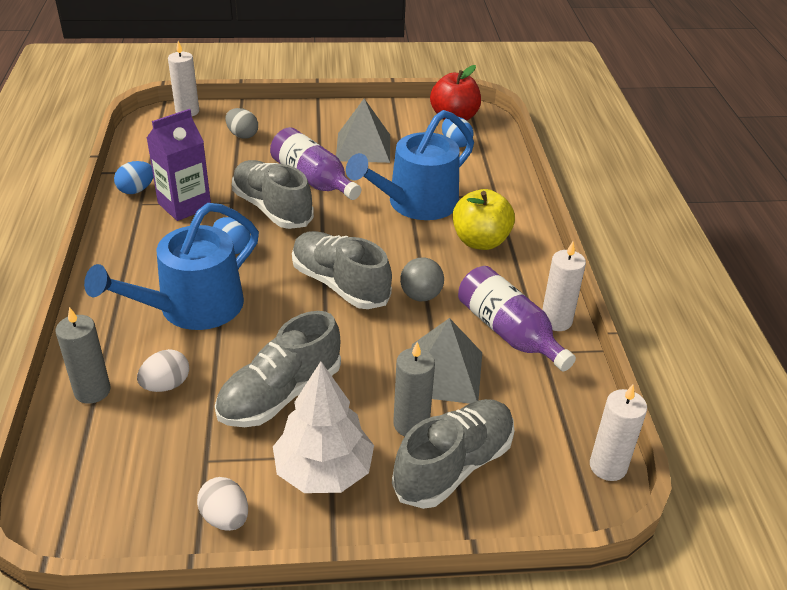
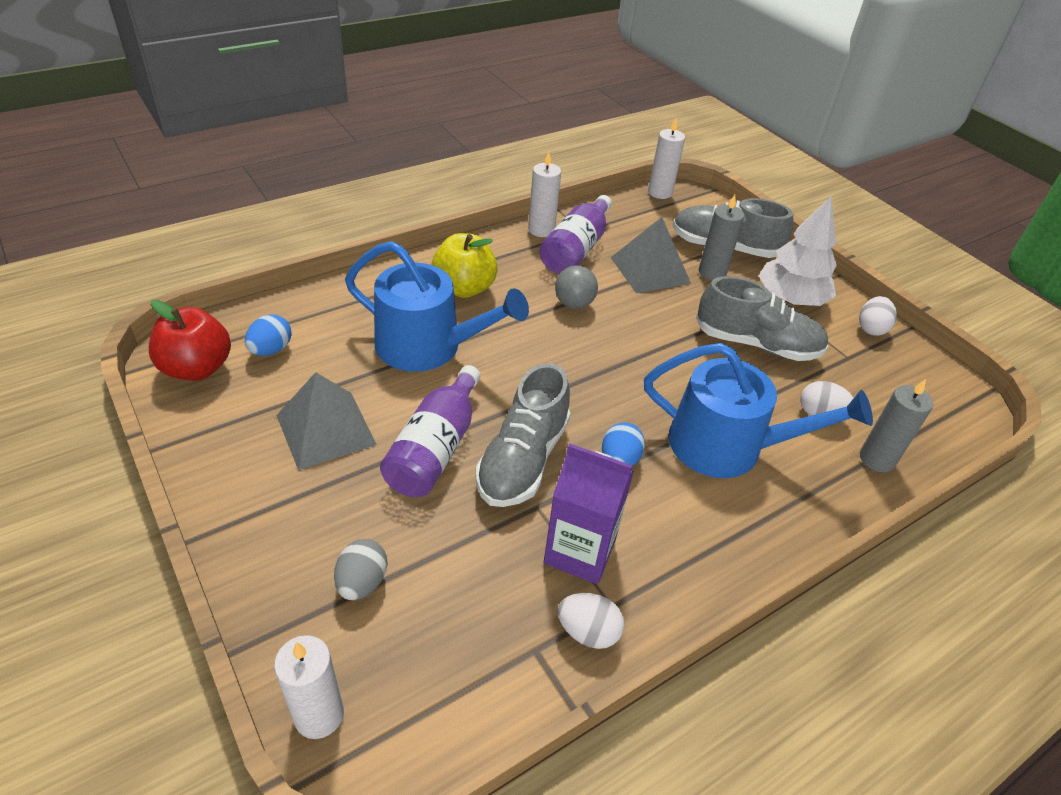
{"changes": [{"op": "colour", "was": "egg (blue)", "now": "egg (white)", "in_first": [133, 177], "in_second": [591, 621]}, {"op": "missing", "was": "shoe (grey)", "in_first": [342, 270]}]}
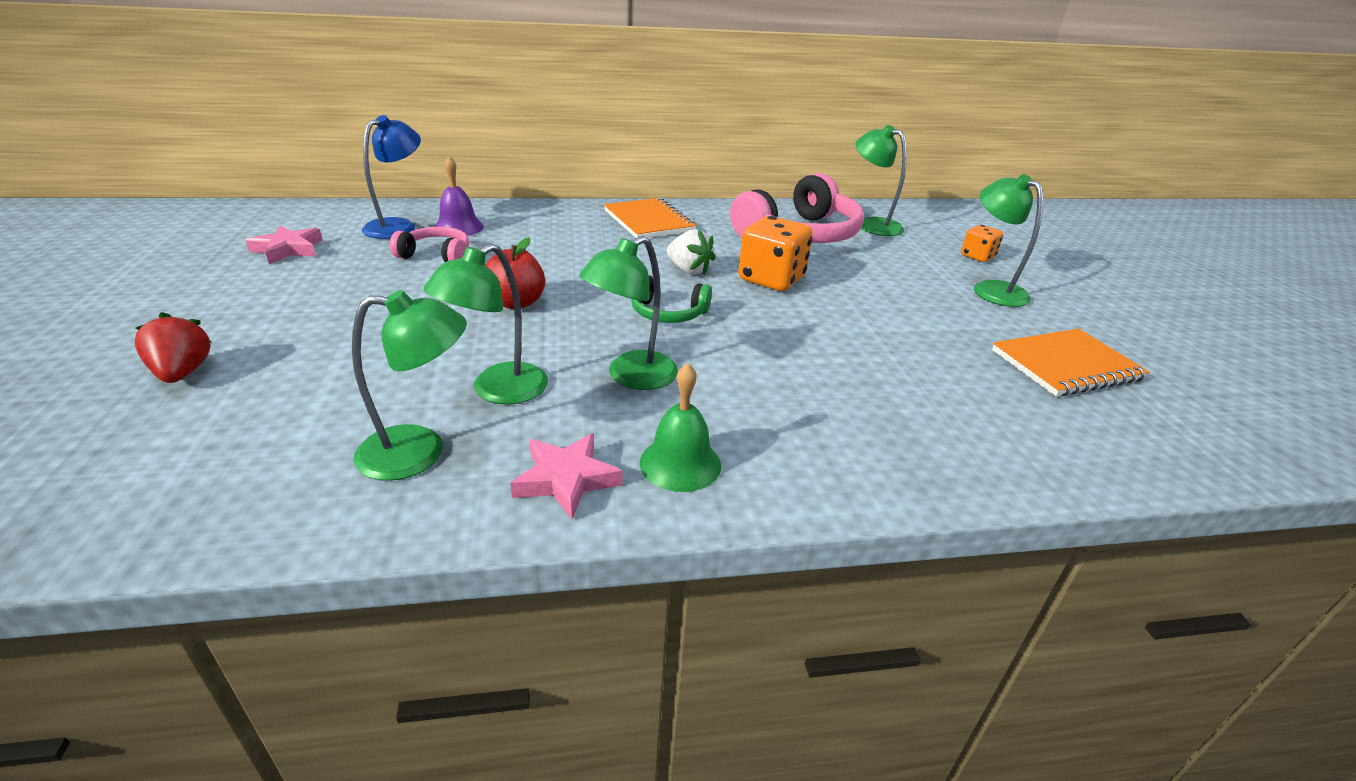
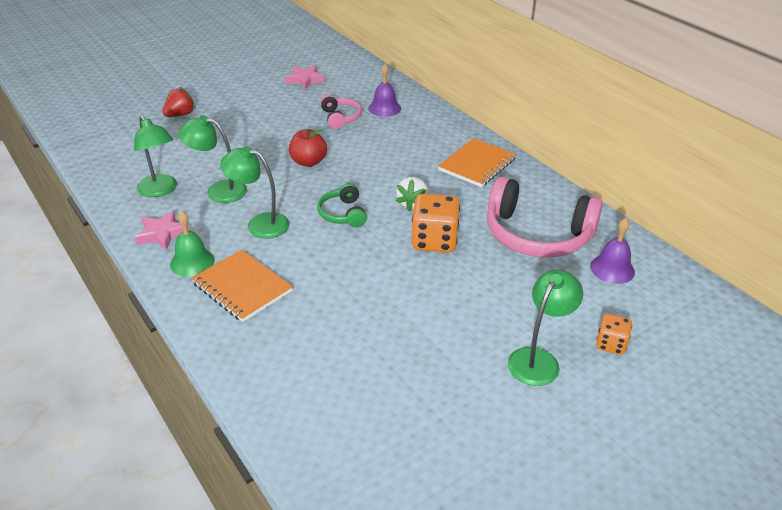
{"changes": [{"op": "missing", "was": "lamp (blue)", "in_first": [391, 177]}, {"op": "exchanged", "was": "lamp (green)", "now": "bell (purple)", "in_first": [881, 180], "in_second": [612, 251]}, {"op": "relocated", "was": "notebook (orange)", "in_first": [1070, 362], "in_second": [242, 286]}]}
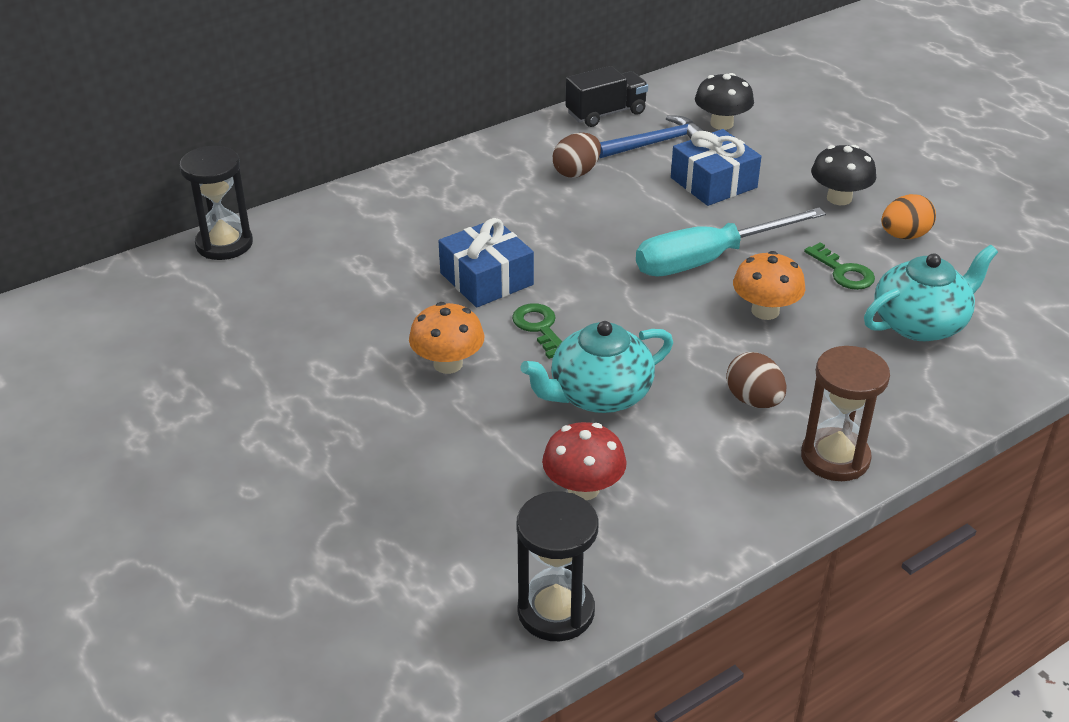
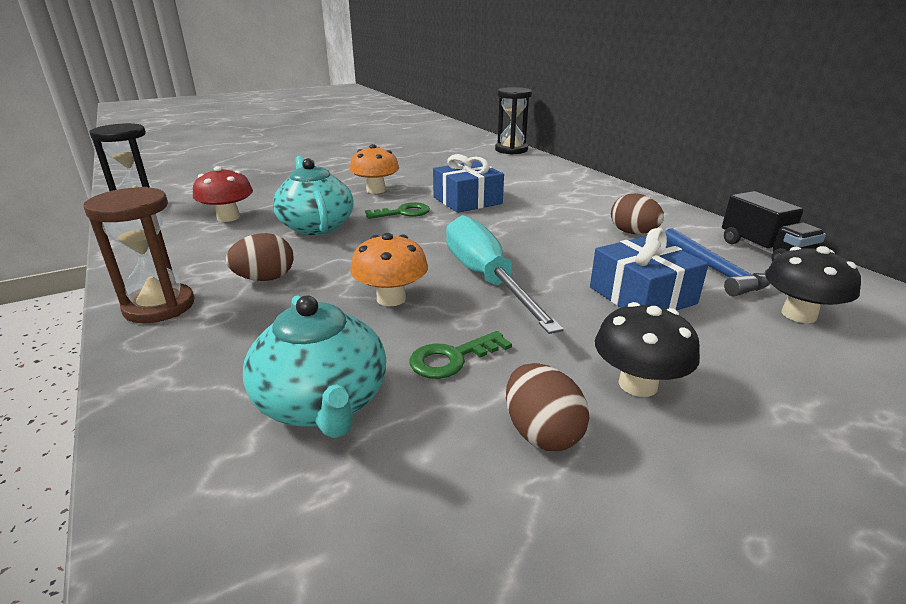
{"changes": [{"op": "colour", "was": "egg (orange)", "now": "egg (brown)", "in_first": [908, 216], "in_second": [547, 407]}]}
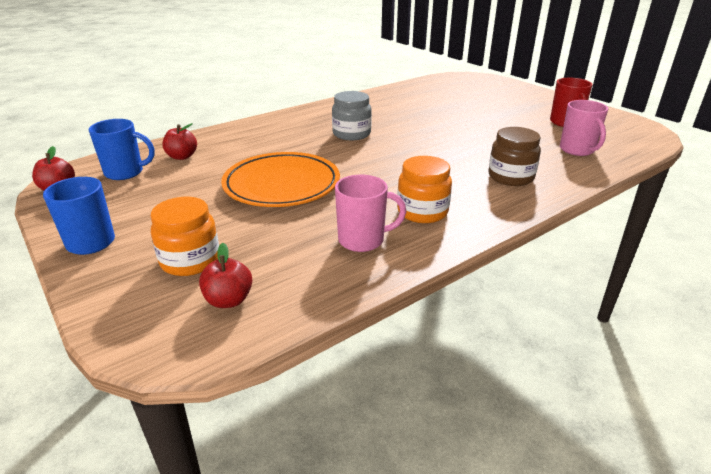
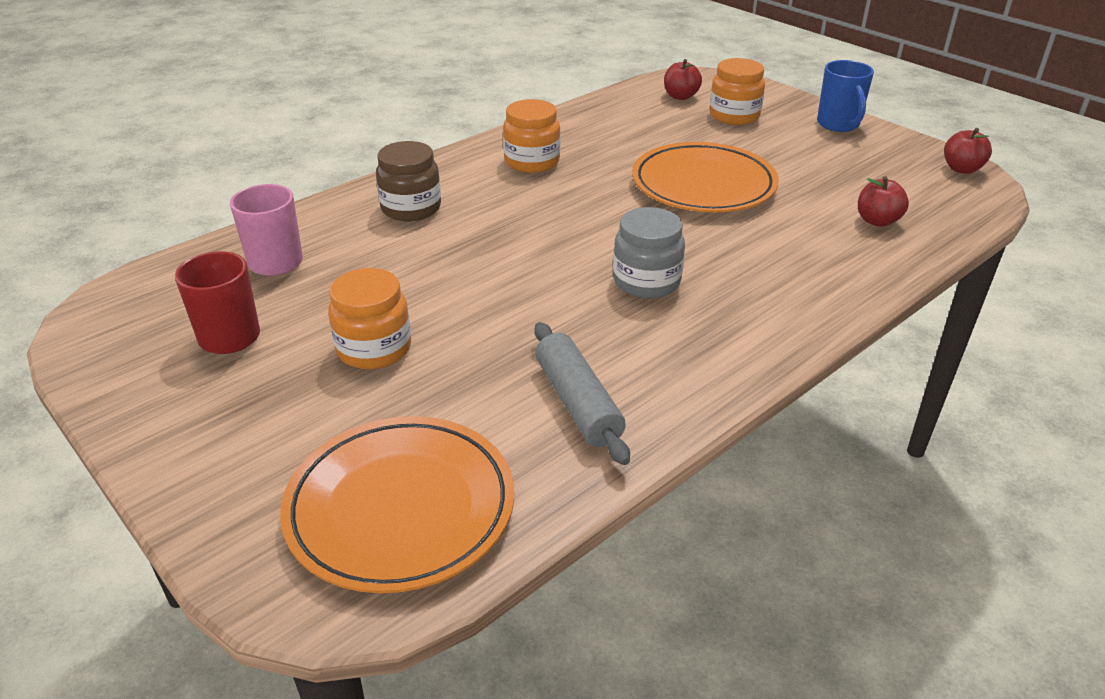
{"changes": [{"op": "missing", "was": "mug (blue)", "in_first": [122, 149]}, {"op": "missing", "was": "mug (pink)", "in_first": [370, 213]}, {"op": "appeared", "now": "plate (orange)", "in_second": [397, 504]}, {"op": "appeared", "now": "jar (orange)", "in_second": [369, 318]}, {"op": "appeared", "now": "rolling pin (grey)", "in_second": [582, 393]}]}
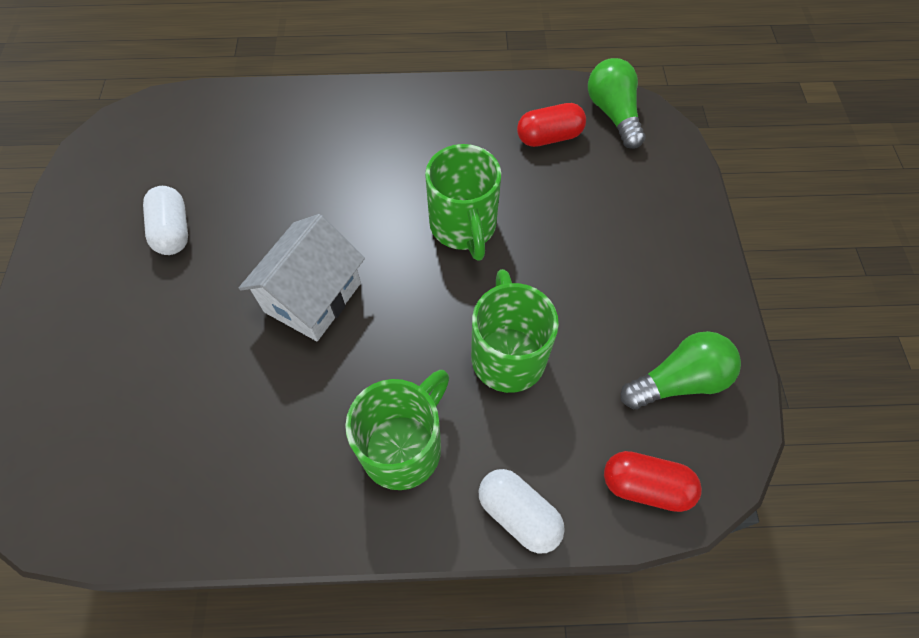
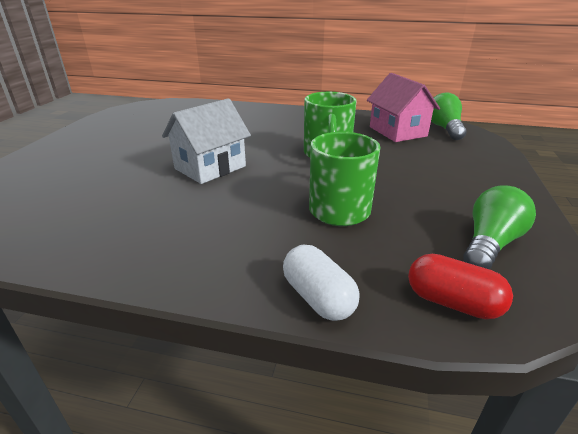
{"changes": [{"op": "missing", "was": "capsule (white)", "in_first": [165, 220]}, {"op": "missing", "was": "mug (green)", "in_first": [397, 430]}, {"op": "exchanged", "was": "capsule (red)", "now": "house (pink)", "in_first": [551, 125], "in_second": [403, 107]}, {"op": "spun", "was": "light bulb (green)", "in_first": [681, 370], "in_second": [499, 227], "clockwise": -45}]}
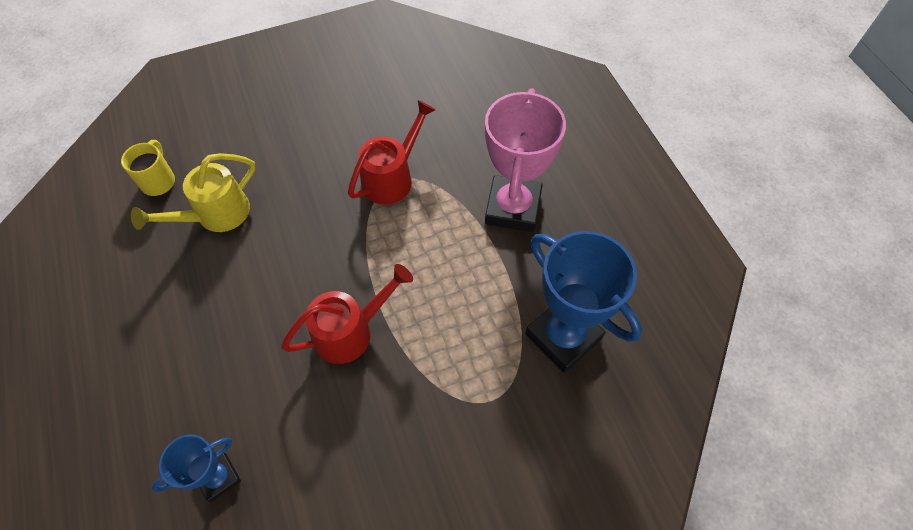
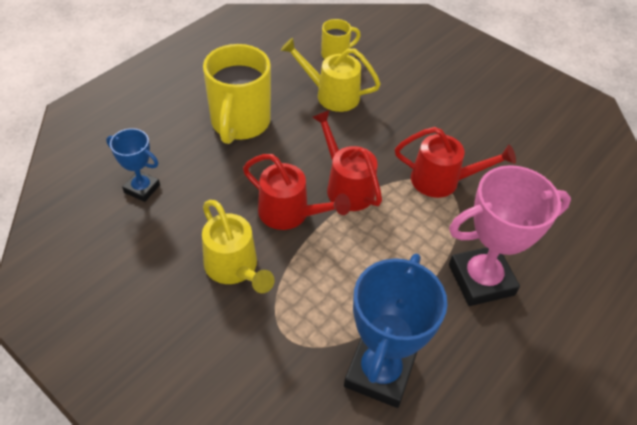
{"changes": [{"op": "appeared", "now": "watering can (yellow)", "in_second": [238, 246]}, {"op": "appeared", "now": "mug (yellow)", "in_second": [237, 94]}, {"op": "appeared", "now": "watering can (red)", "in_second": [347, 160]}]}
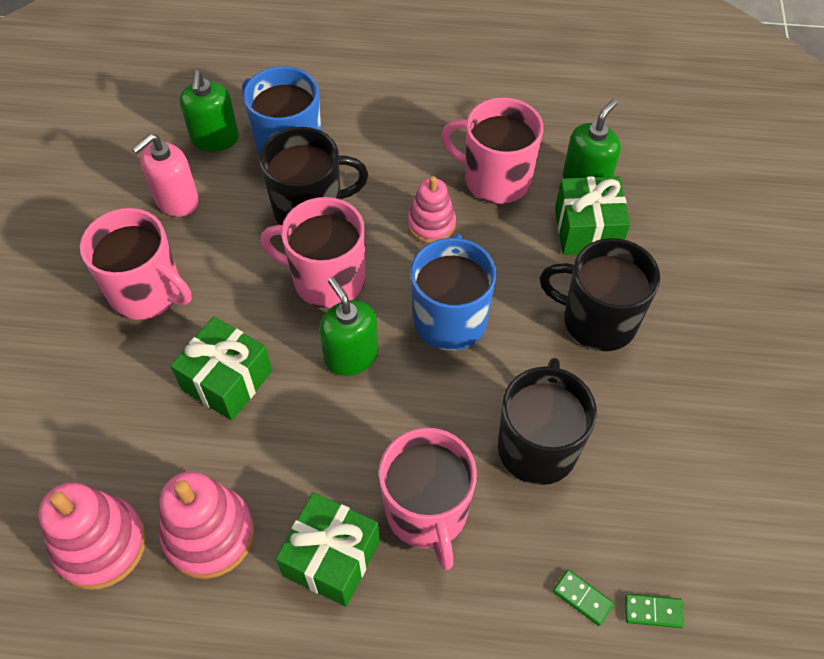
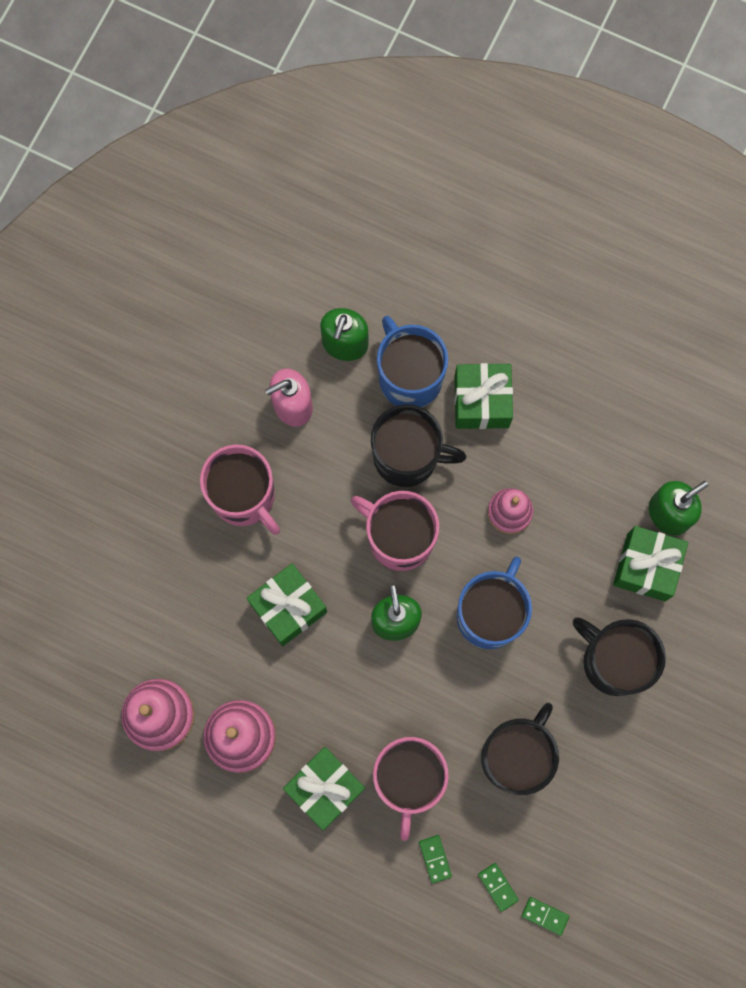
{"changes": [{"op": "missing", "was": "mug (pink)", "in_first": [492, 151]}, {"op": "appeared", "now": "domino (green)", "in_second": [435, 859]}, {"op": "appeared", "now": "gift (green)", "in_second": [483, 396]}]}
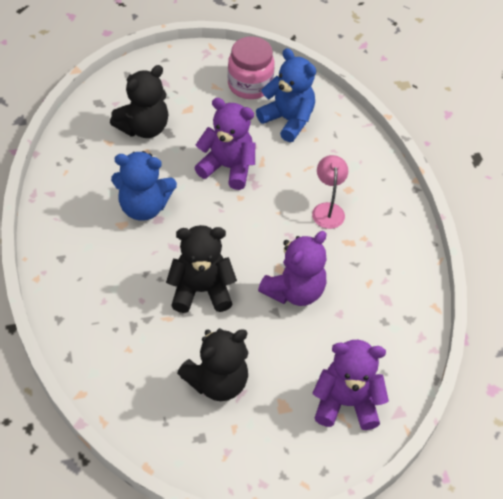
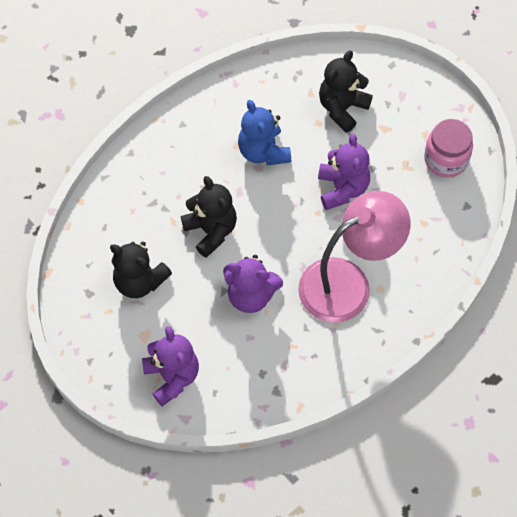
{"changes": [{"op": "spun", "was": "teddy bear (black)", "in_first": [139, 101], "in_second": [346, 92], "clockwise": 105}, {"op": "missing", "was": "teddy bear (blue)", "in_first": [286, 95]}, {"op": "size", "was": "lamp (pink)", "in_first": [330, 192], "in_second": [354, 257], "ratio": 2.29}]}
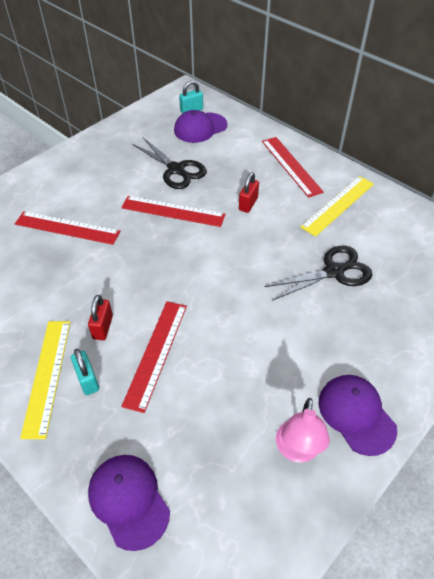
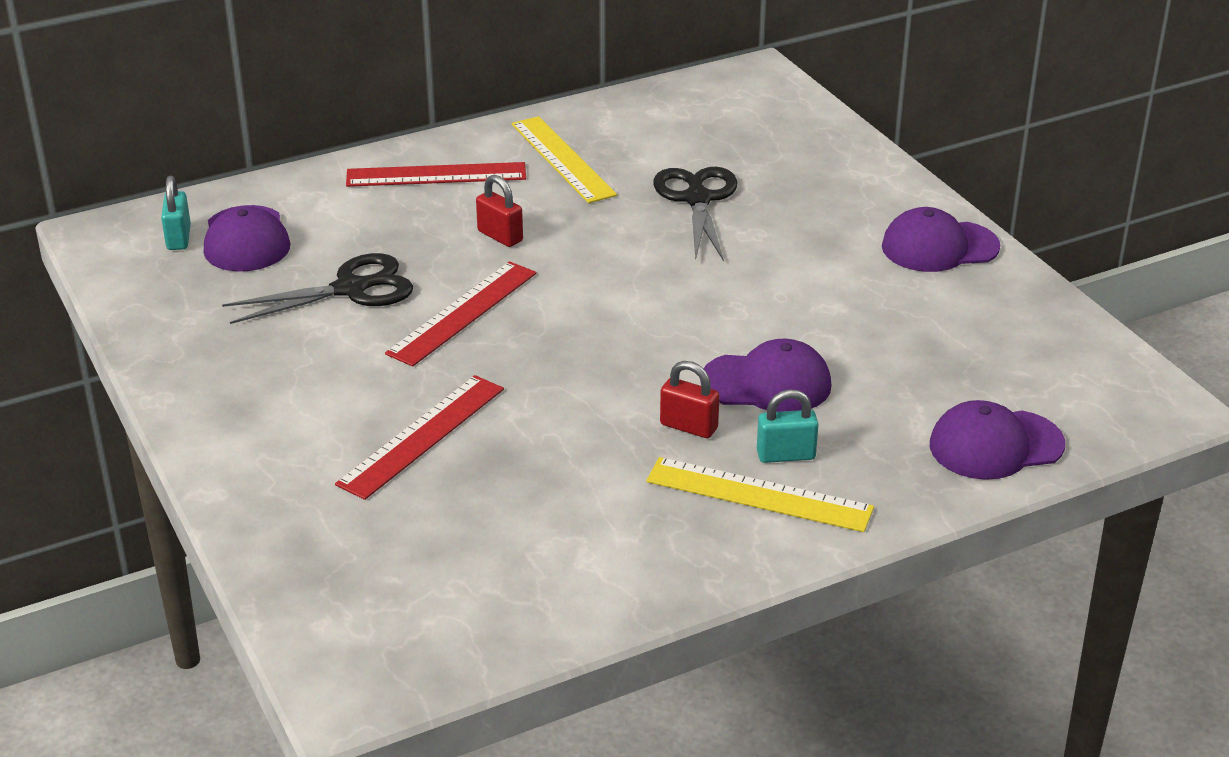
{"changes": [{"op": "exchanged", "was": "ruler (red)", "now": "cap (purple)", "in_first": [154, 357], "in_second": [766, 375]}, {"op": "missing", "was": "lamp (pink)", "in_first": [303, 430]}]}
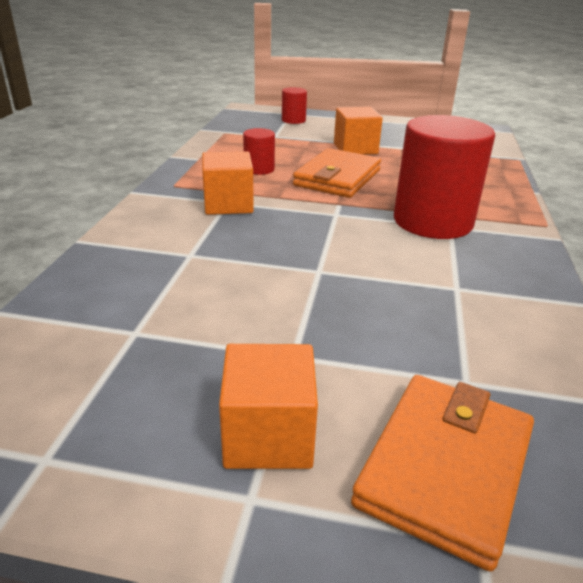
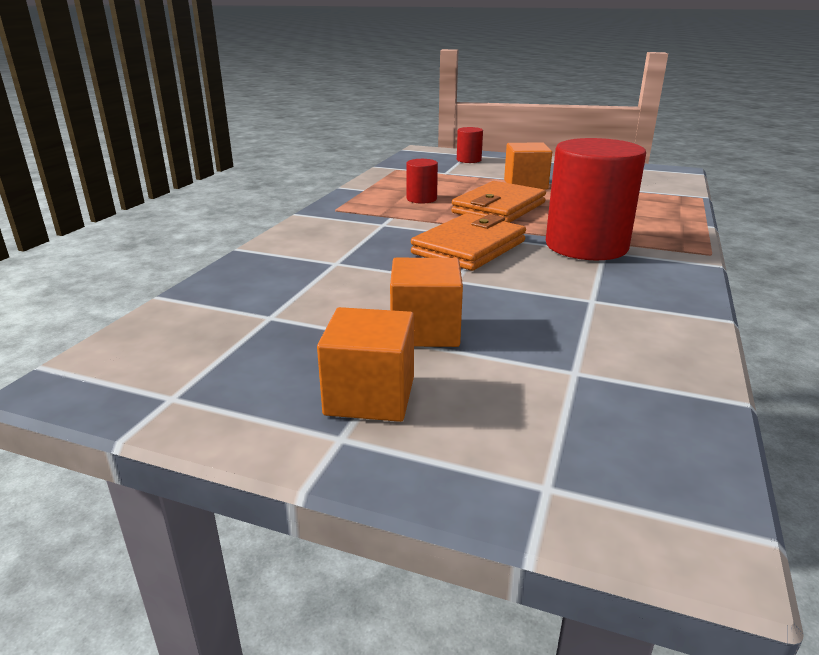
{"changes": [{"op": "relocated", "was": "cube (orange)", "in_first": [228, 183], "in_second": [426, 302]}, {"op": "relocated", "was": "wallet (orange)", "in_first": [442, 473], "in_second": [468, 242]}]}
